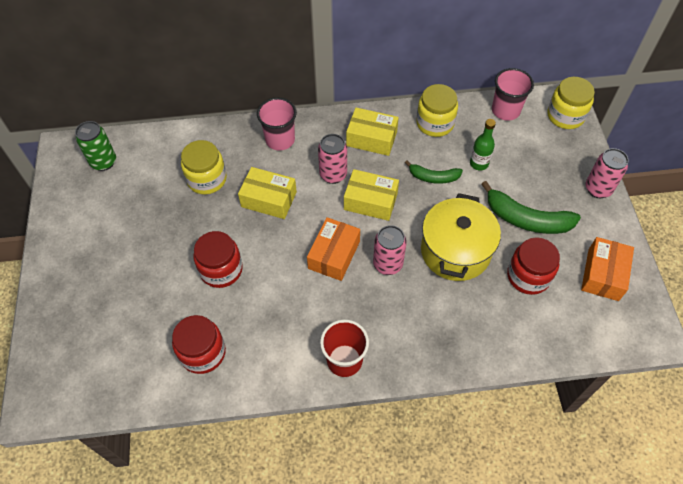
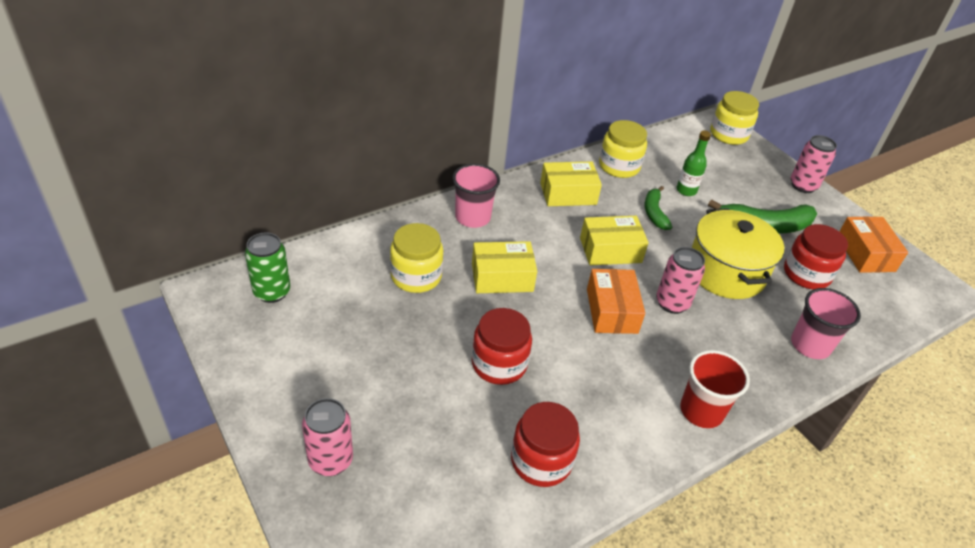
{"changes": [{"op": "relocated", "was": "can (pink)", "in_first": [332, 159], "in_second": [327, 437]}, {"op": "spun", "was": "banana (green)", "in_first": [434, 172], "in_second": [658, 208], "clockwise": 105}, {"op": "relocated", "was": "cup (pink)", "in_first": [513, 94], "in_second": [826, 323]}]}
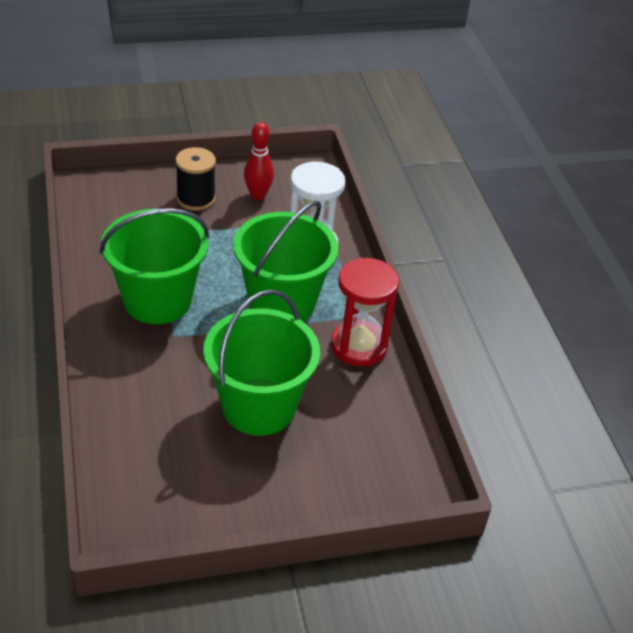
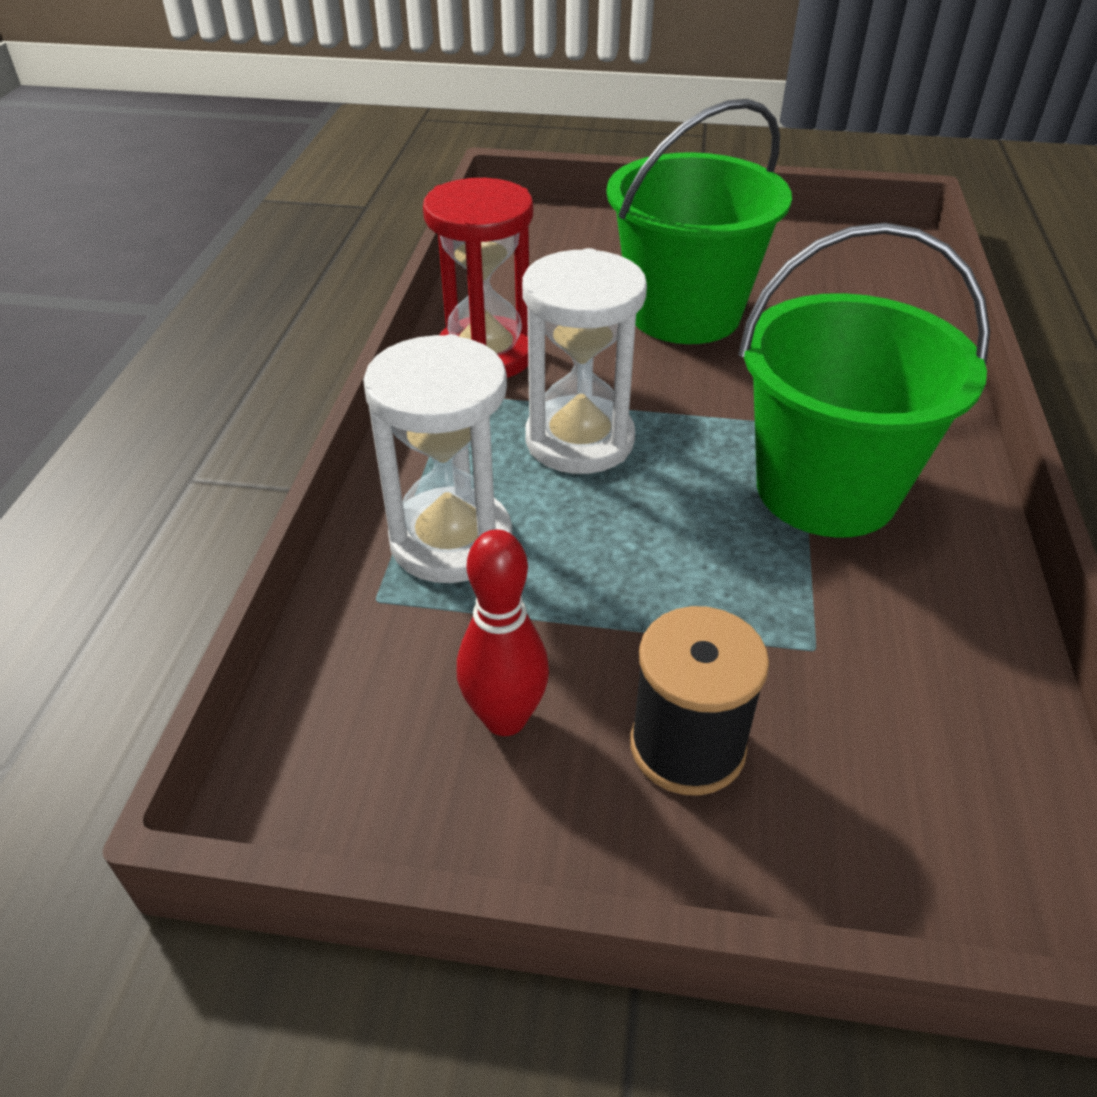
{"changes": [{"op": "exchanged", "was": "bucket (green)", "now": "hourglass (white)", "in_first": [285, 260], "in_second": [584, 361]}]}
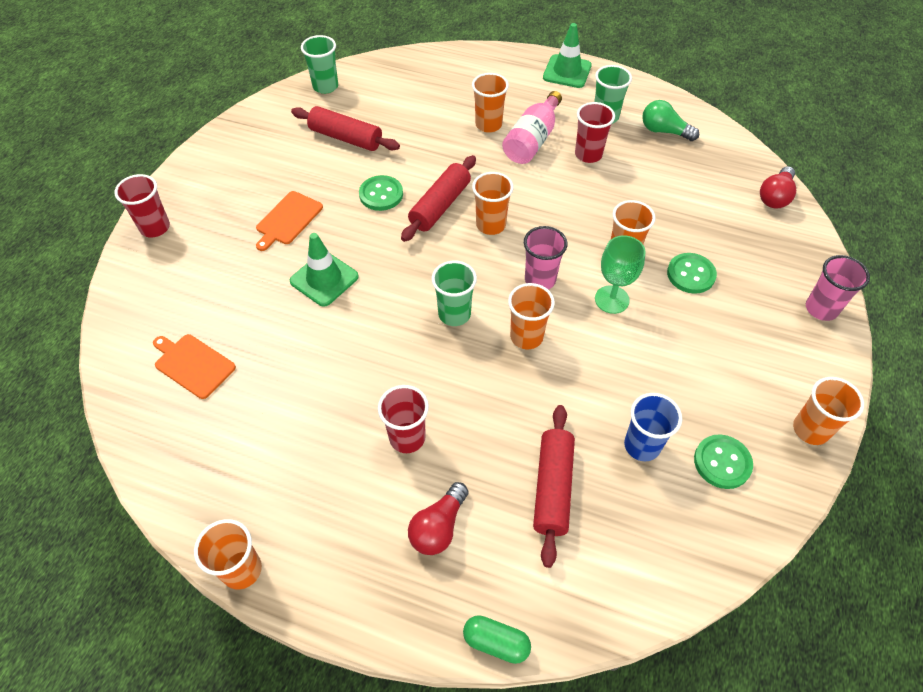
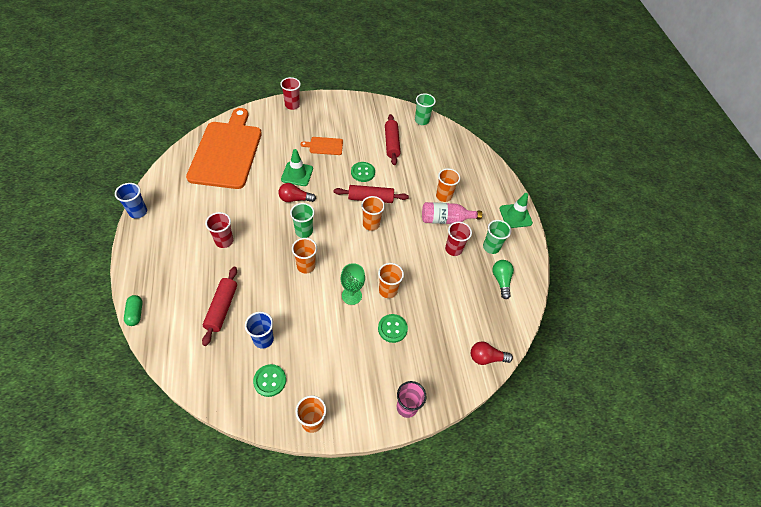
{"changes": [{"op": "size", "was": "cutting board (orange)", "in_first": [194, 366], "in_second": [224, 148], "ratio": 2.49}, {"op": "colour", "was": "cup (orange)", "now": "cup (blue)", "in_first": [228, 554], "in_second": [131, 201]}, {"op": "relocated", "was": "light bulb (red)", "in_first": [438, 518], "in_second": [297, 192]}, {"op": "missing", "was": "cup (pink)", "in_first": [546, 258]}, {"op": "spun", "was": "rolling pin (red)", "in_first": [554, 486], "in_second": [219, 306], "clockwise": -60}]}
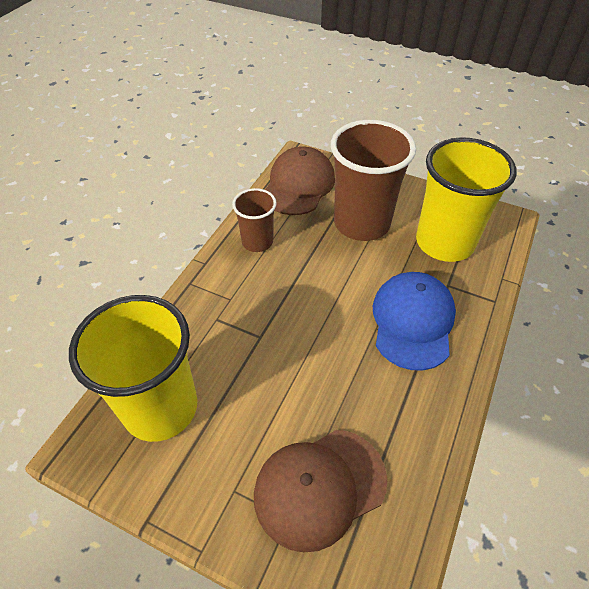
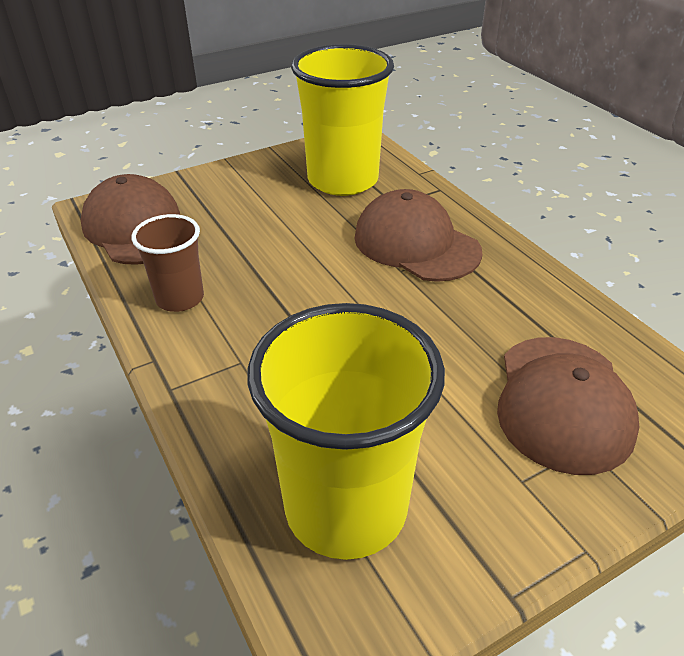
{"changes": [{"op": "missing", "was": "cup (brown)", "in_first": [373, 180]}, {"op": "colour", "was": "cap (blue)", "now": "cap (brown)", "in_first": [414, 321], "in_second": [418, 235]}]}
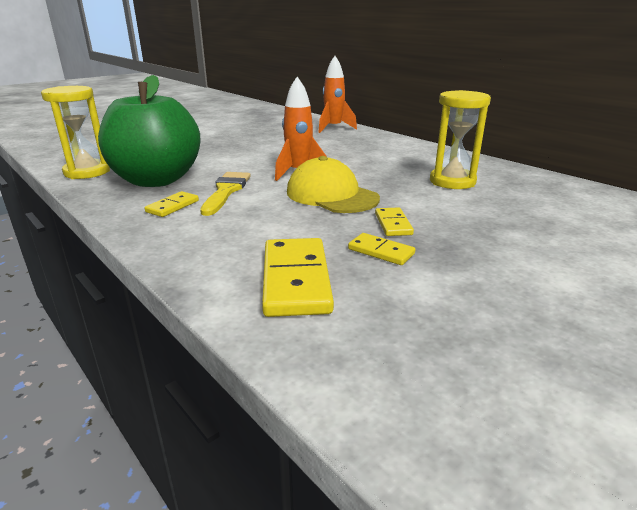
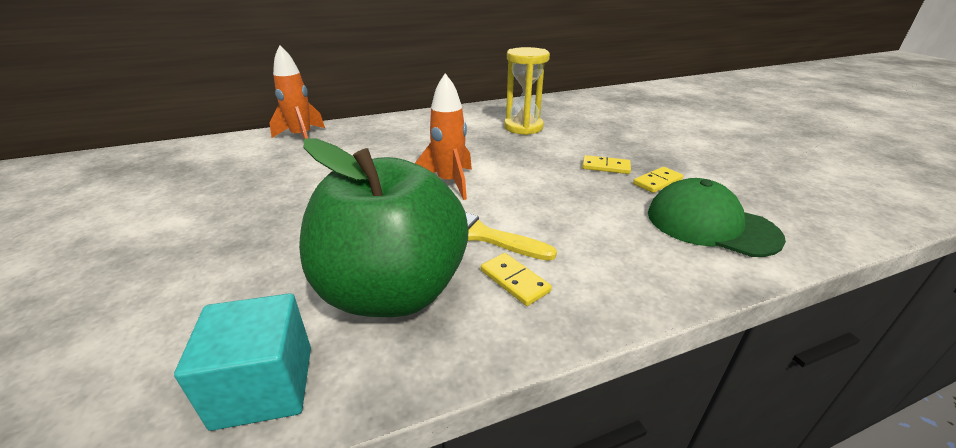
{"changes": [{"op": "exchanged", "was": "hourglass (yellow)", "now": "cube (turquoise)", "in_first": [75, 132], "in_second": [242, 362]}, {"op": "exchanged", "was": "domino (yellow)", "now": "cap (green)", "in_first": [298, 277], "in_second": [717, 217]}, {"op": "missing", "was": "cap (yellow)", "in_first": [333, 184]}]}
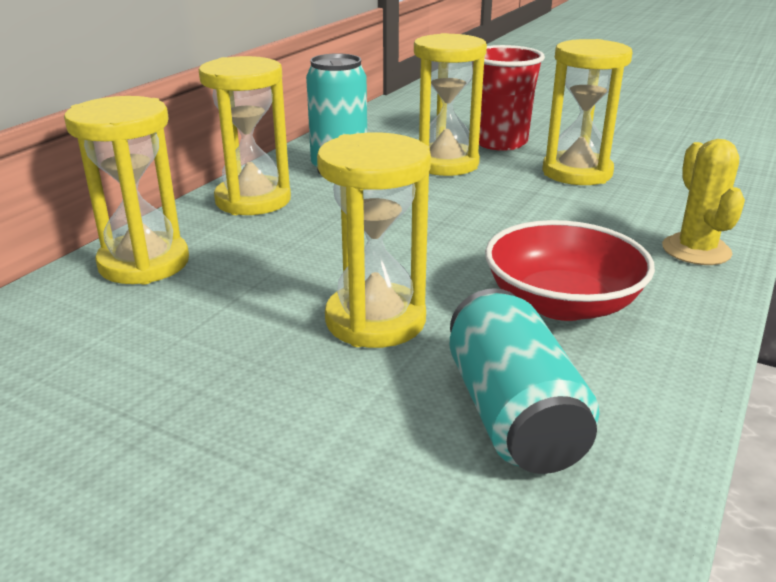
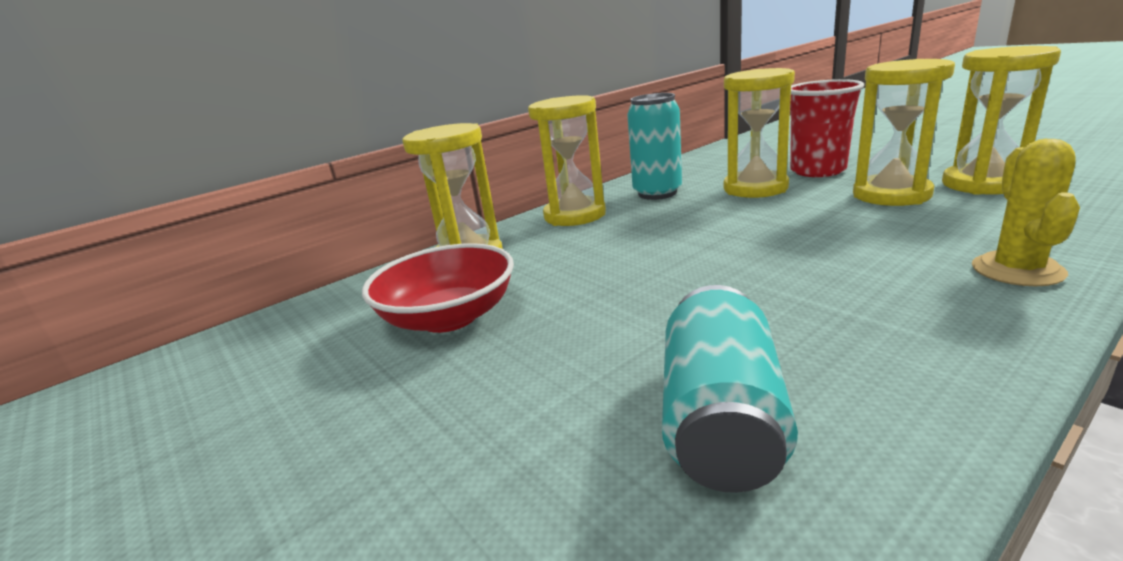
{"changes": [{"op": "relocated", "was": "hourglass (yellow)", "in_first": [374, 240], "in_second": [1001, 120]}, {"op": "relocated", "was": "bowl (red)", "in_first": [570, 270], "in_second": [438, 288]}]}
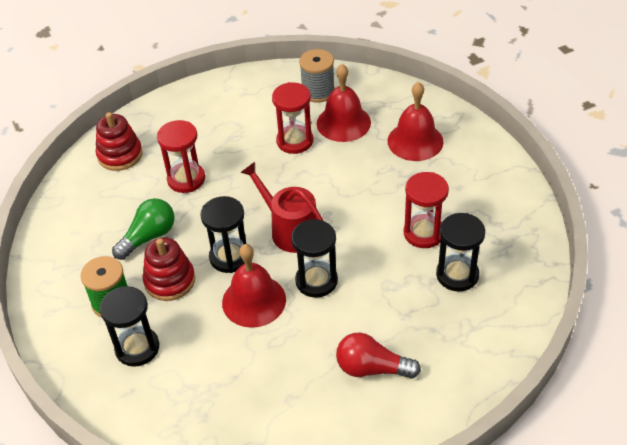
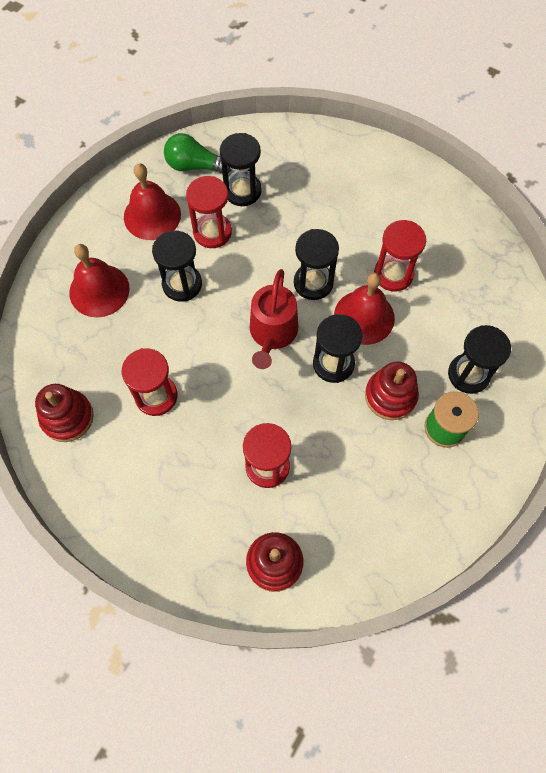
{"changes": [{"op": "relocated", "was": "light bulb (green)", "in_first": [143, 229], "in_second": [198, 153]}, {"op": "exchanged", "was": "spool (grey)", "now": "stacking toy (red)", "in_first": [317, 76], "in_second": [64, 413]}, {"op": "relocated", "was": "bell (red)", "in_first": [344, 103], "in_second": [152, 201]}, {"op": "missing", "was": "light bulb (red)", "in_first": [378, 355]}, {"op": "appeared", "now": "hourglass (black)", "in_second": [177, 266]}, {"op": "appeared", "now": "hourglass (red)", "in_second": [400, 255]}]}
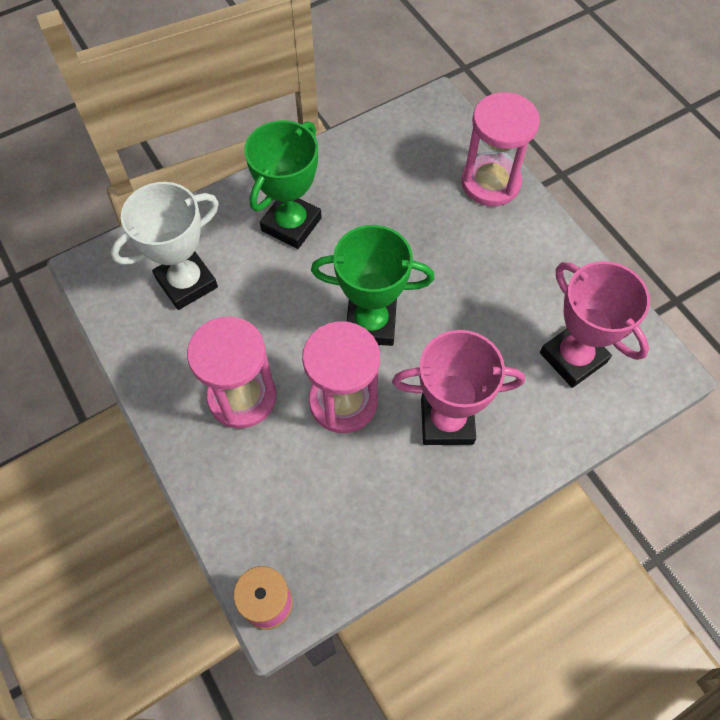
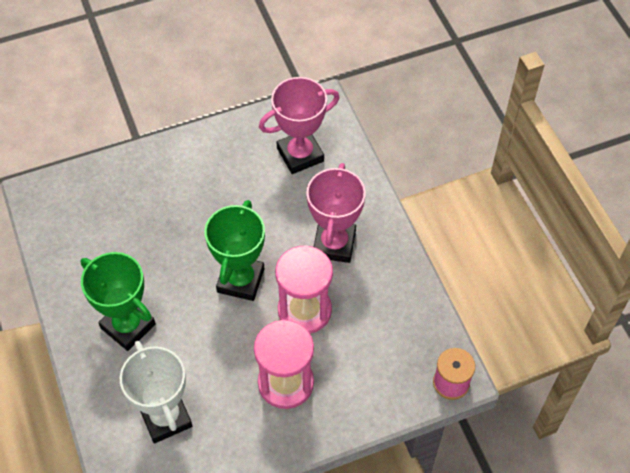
{"changes": [{"op": "missing", "was": "hourglass (pink)", "in_first": [500, 149]}]}
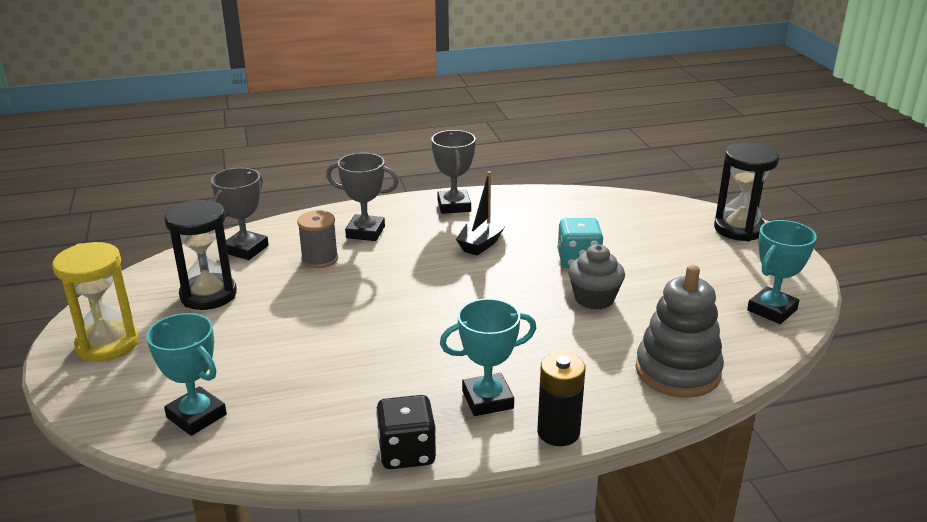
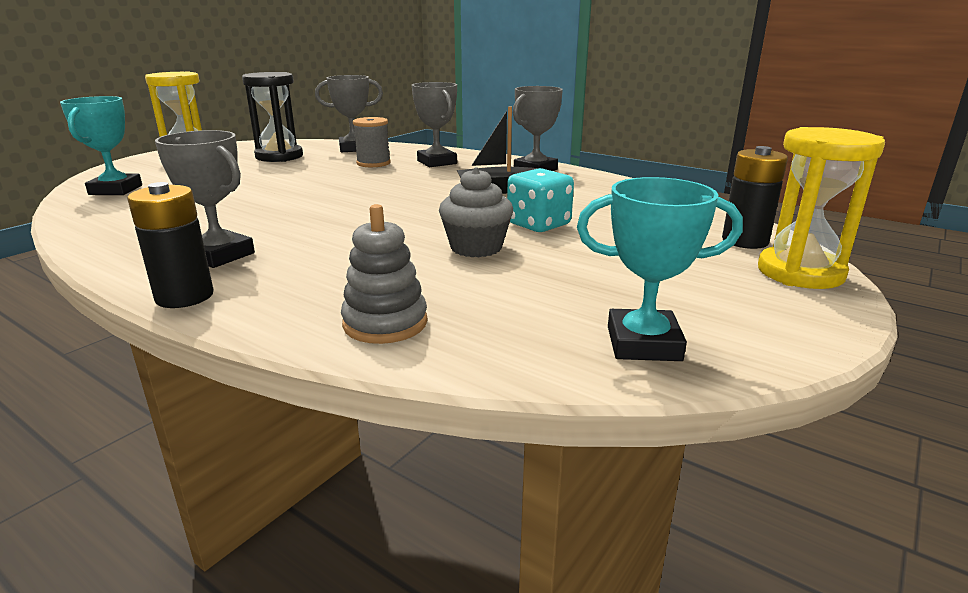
{"changes": [{"op": "missing", "was": "dice (black)", "in_first": [406, 432]}, {"op": "colour", "was": "trophy (turquoise)", "now": "trophy (grey)", "in_first": [488, 357], "in_second": [205, 199]}, {"op": "size", "was": "stacking toy (grey)", "in_first": [679, 331], "in_second": [384, 274], "ratio": 0.66}, {"op": "colour", "was": "hourglass (black)", "now": "hourglass (yellow)", "in_first": [746, 192], "in_second": [821, 208]}, {"op": "appeared", "now": "battery (black)", "in_second": [755, 197]}]}
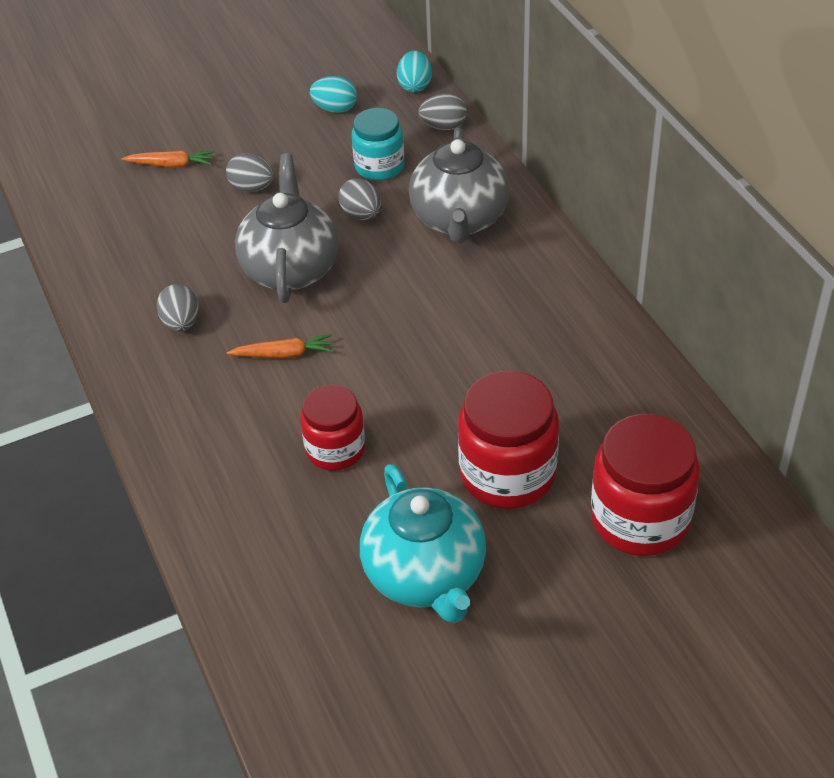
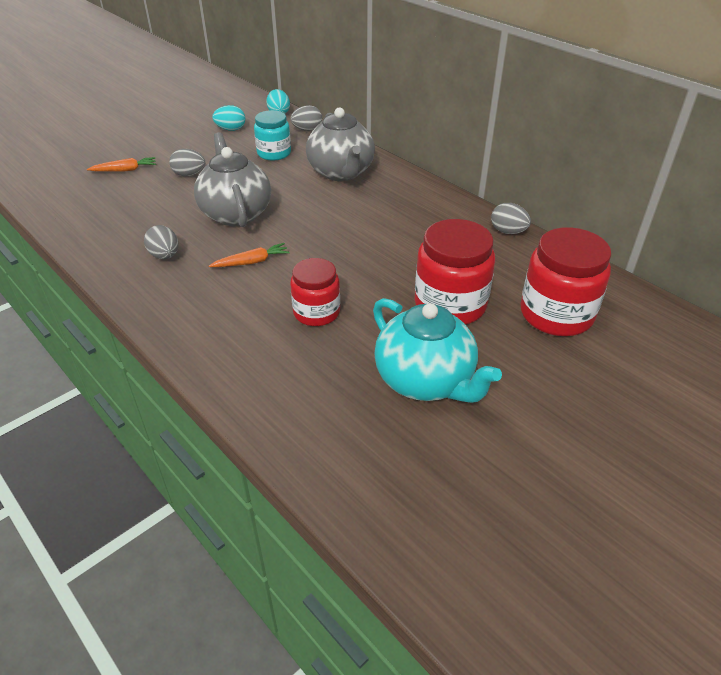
{"changes": [{"op": "relocated", "was": "egg (grey)", "in_first": [359, 199], "in_second": [511, 218]}]}
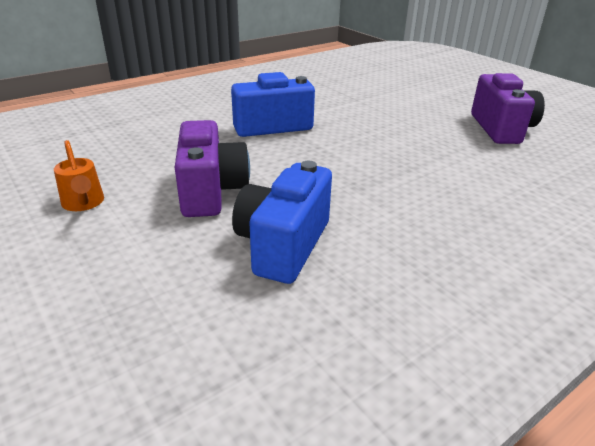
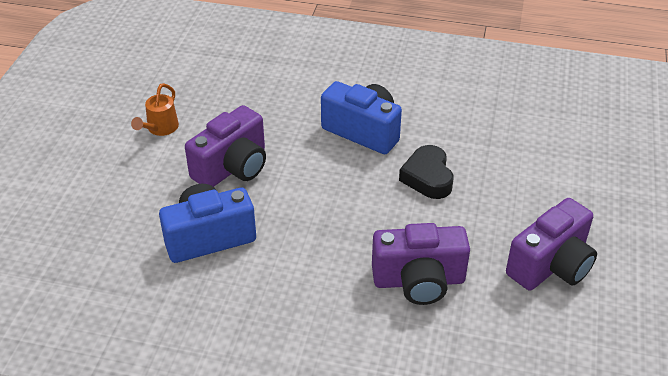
{"changes": [{"op": "appeared", "now": "camera (purple)", "in_second": [421, 264]}, {"op": "appeared", "now": "heart (black)", "in_second": [426, 172]}]}
